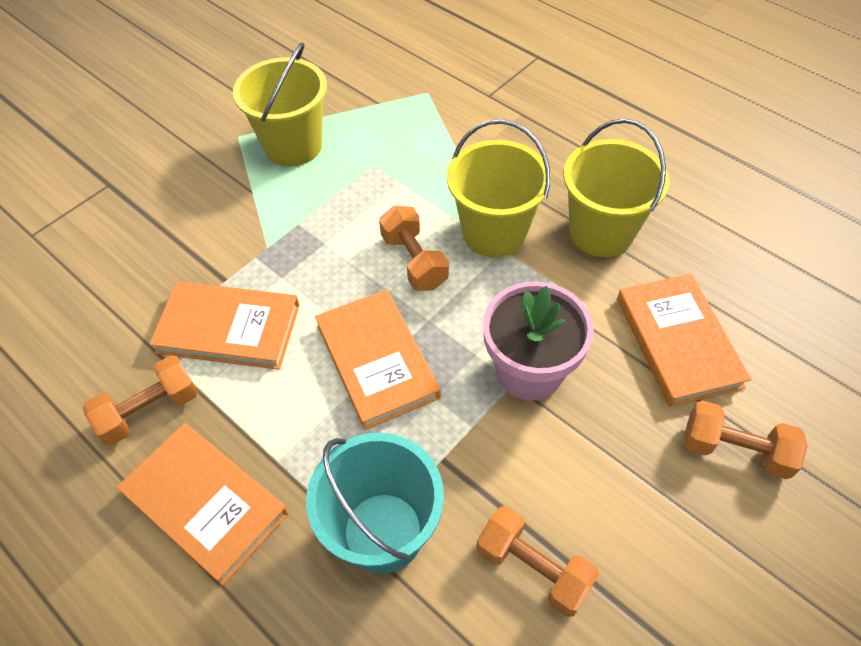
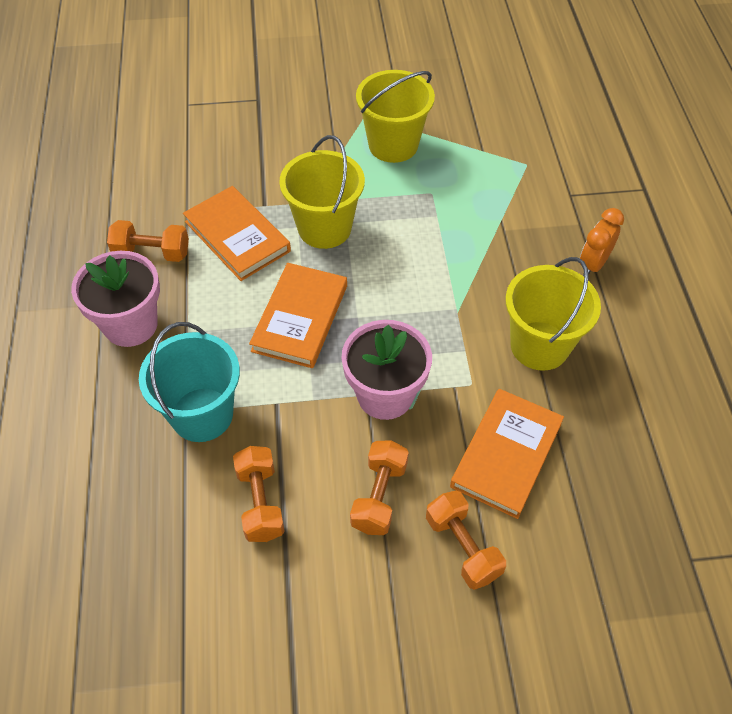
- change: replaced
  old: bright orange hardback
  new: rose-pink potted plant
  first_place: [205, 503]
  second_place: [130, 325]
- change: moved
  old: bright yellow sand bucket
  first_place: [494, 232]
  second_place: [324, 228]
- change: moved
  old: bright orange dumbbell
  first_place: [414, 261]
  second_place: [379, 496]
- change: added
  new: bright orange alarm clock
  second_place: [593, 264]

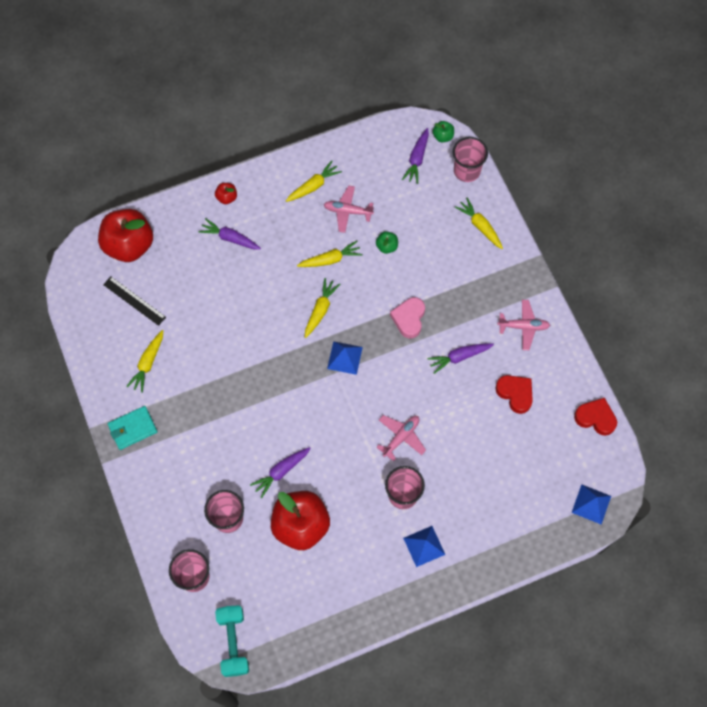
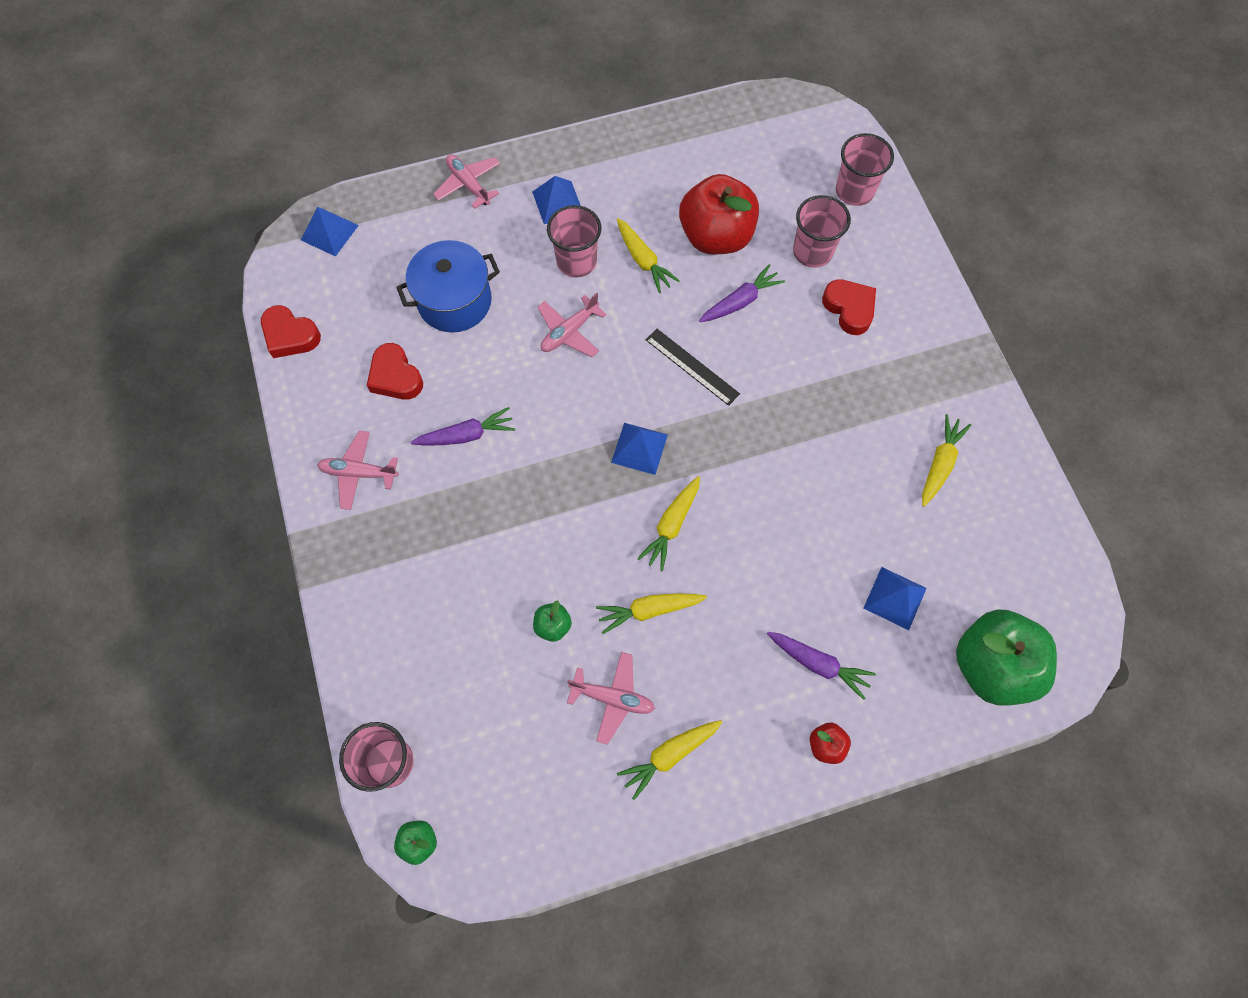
- change: added
  new: blue pot
  second_place: [454, 301]
- change: added
  new: rose-pink plane
  second_place: [468, 185]
- change: moved
  old: bright yellow toy carrot
  first_place: [480, 226]
  second_place: [643, 260]
- change: moved
  old: black straightedge
  first_place: [134, 301]
  second_place: [692, 366]
- change: added
  new: red heart shape
  second_place: [849, 309]
- change: added
  new: blue pyramid shape
  second_place: [895, 598]
- change: recoloured
  old: red apple
  new: green apple
  first_place: [129, 245]
  second_place: [991, 665]
- change: removed
  old: turquoise wallet
  first_place: [133, 428]
- change: removed
  old: turquoise dumbbell
  first_place: [233, 642]
- change: removed
  old: rose-pink heart shape
  first_place: [409, 319]
- change: removed
  old: violet toy carrot
  first_place: [417, 159]

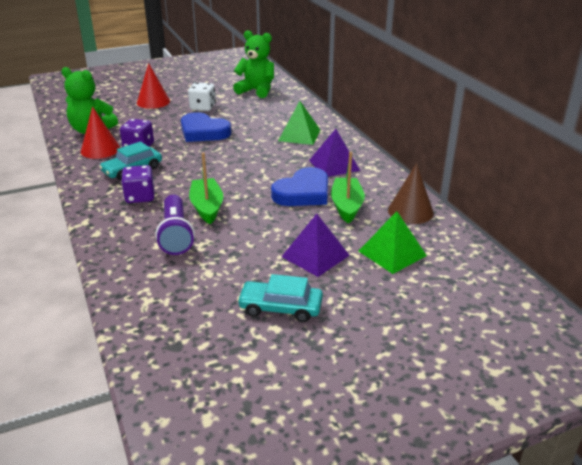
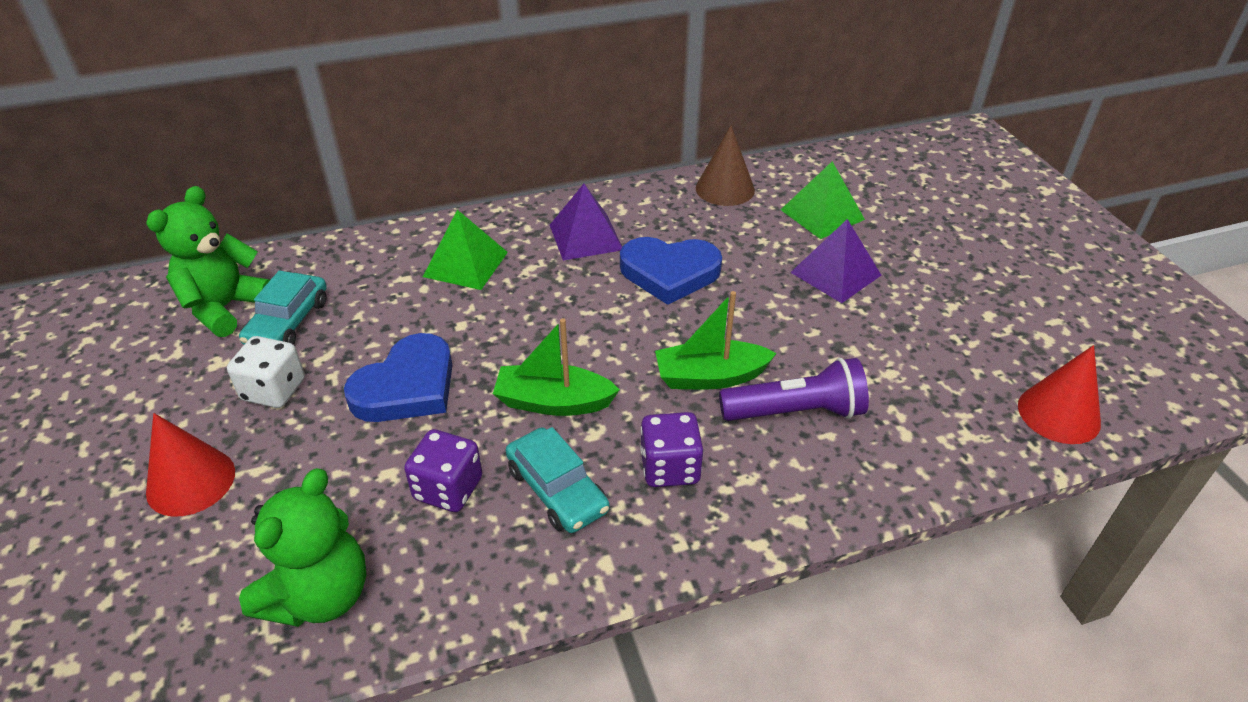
- change: moved
  old: turquoise automobile
  first_place: [280, 308]
  second_place: [288, 322]
- change: moved
  old: green boat
  first_place: [347, 206]
  second_place: [553, 402]
- change: turned
  old: blue heart shape
  first_place: [303, 193]
  second_place: [669, 273]
  degrees: 135
- change: moved
  old: red solid cone
  first_place: [100, 149]
  second_place: [1058, 414]

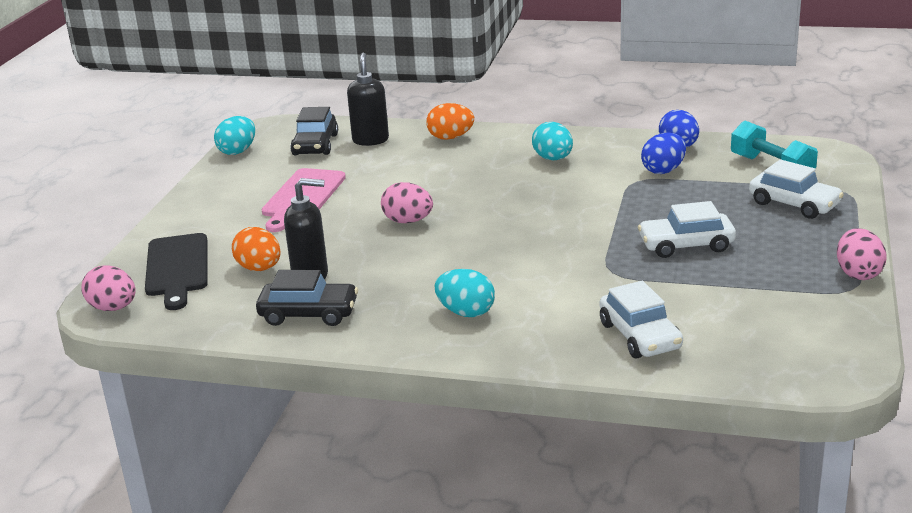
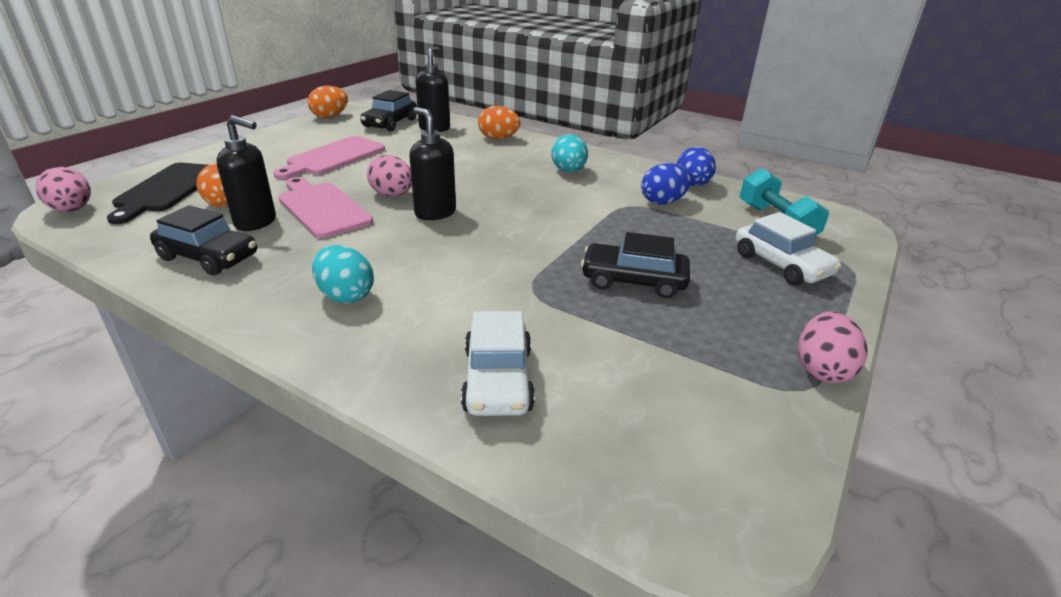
- change: added
  new: rose-pink bread board
  second_place: [322, 208]
- change: recoloured
  old: turquoise toy egg
  new: bright orange toy egg
  first_place: [237, 151]
  second_place: [330, 116]
- change: added
  new: black pump bottle
  second_place: [435, 213]
- change: recoloured
  old: snow-white automobile
  new: black automobile
  first_place: [686, 245]
  second_place: [633, 281]

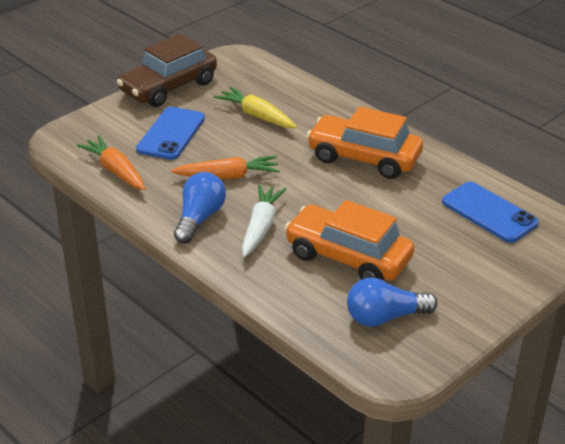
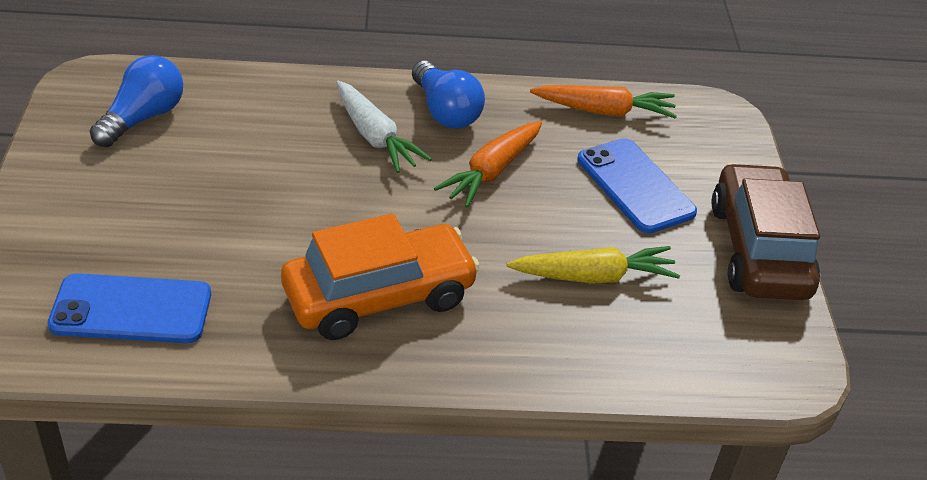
- change: removed
  old: bright orange automobile
  first_place: [348, 257]

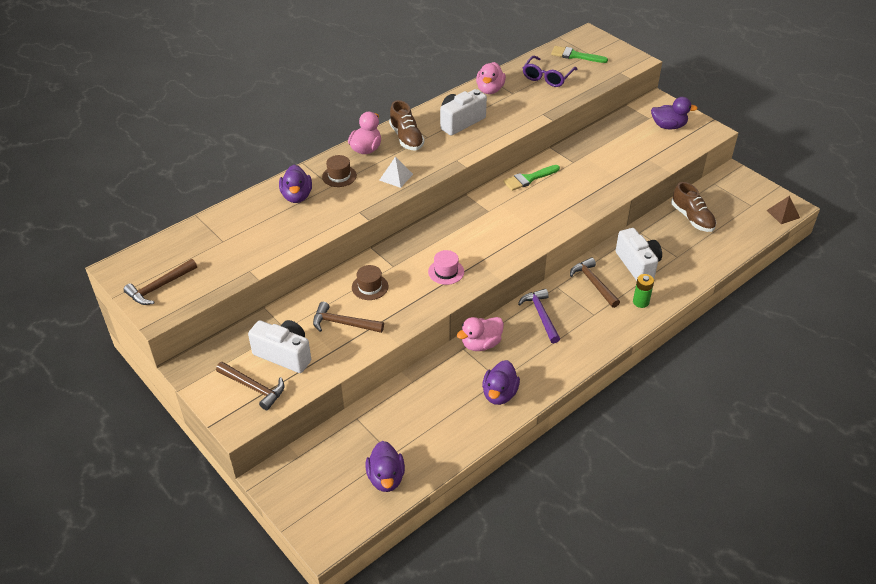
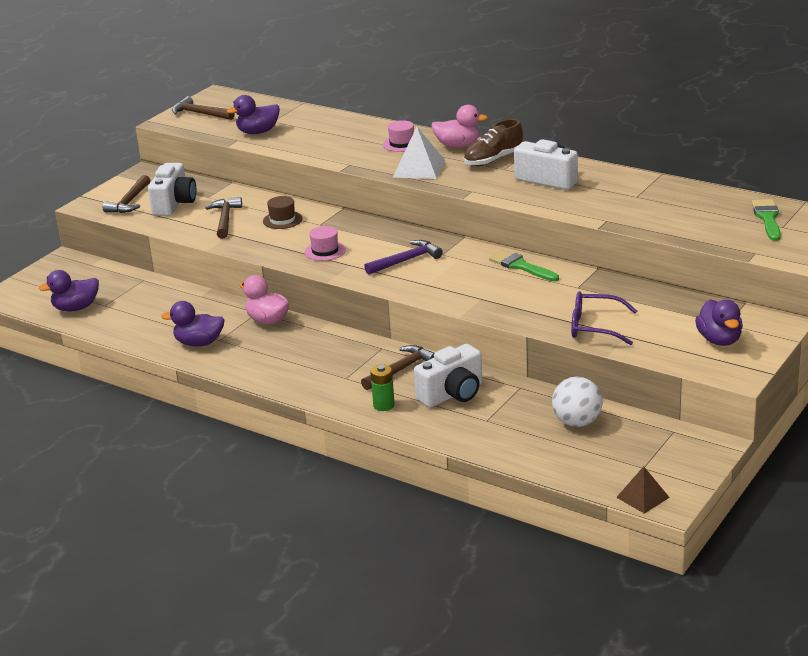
- change: moved
  old: violet duck
  first_place: [297, 196]
  second_place: [258, 132]
- change: moved
  old: violet claw hammer
  first_place: [541, 315]
  second_place: [406, 260]
- change: recoloured
  old: dark brown tall hat
  new: rose-pink tall hat
  first_place: [339, 176]
  second_place: [401, 144]
- change: resized
  old: snow-white pyramid shape
  first_place: [396, 177]
  second_place: [419, 168]
  factor: 1.54
- change: replaced
  old: dark brown lace-up shoe
  new: snow-white sphere
  first_place: [692, 218]
  second_place: [577, 422]
- change: moved
  old: violet glasses
  first_place: [547, 77]
  second_place: [594, 327]
- change: removed
  old: rose-pink duck
  first_place: [490, 90]

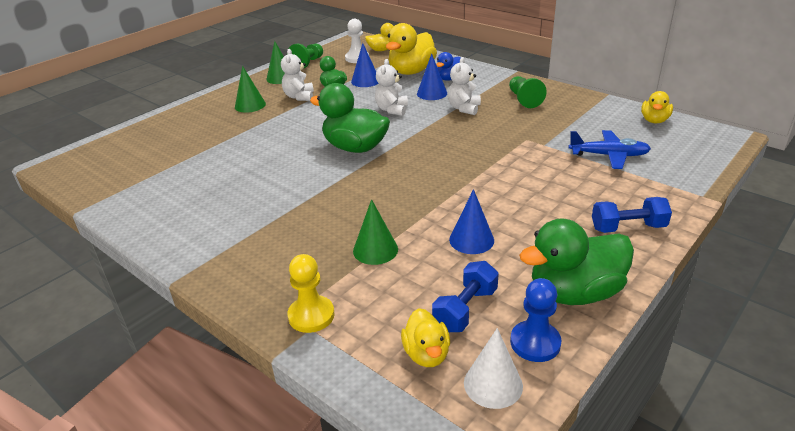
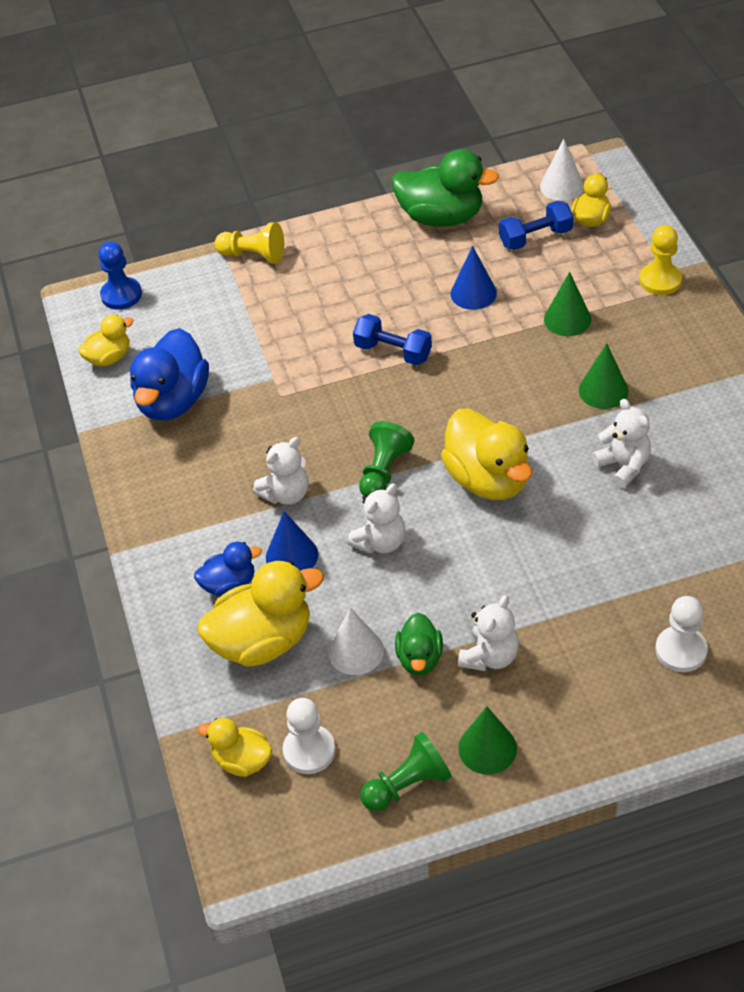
- change: moved
  old: blue pawn
  first_place: [535, 343]
  second_place: [121, 295]
- change: added
  new: blue duck
  second_place: [173, 401]
- change: added
  new: bright yellow pawn
  second_place: [253, 255]
- change: recoloured
  old: blue solid cone
  new: snow-white solid cone
  first_place: [365, 81]
  second_place: [356, 651]
- change: moved
  old: blue dumbbell
  first_place: [628, 228]
  second_place: [393, 351]
- change: moved
  old: green pawn
  first_place: [524, 100]
  second_place: [384, 471]
- change: recoloured
  old: green duck
  new: bright yellow duck
  first_place: [355, 148]
  second_place: [488, 479]
- change: moved
  old: green solid cone
  first_place: [250, 105]
  second_place: [603, 390]
- change: added
  new: snow-white teddy bear
  second_place: [623, 466]
- change: added
  new: snow-white pawn
  second_place: [681, 650]
- change: removed
  old: blue plane
  first_place: [609, 155]

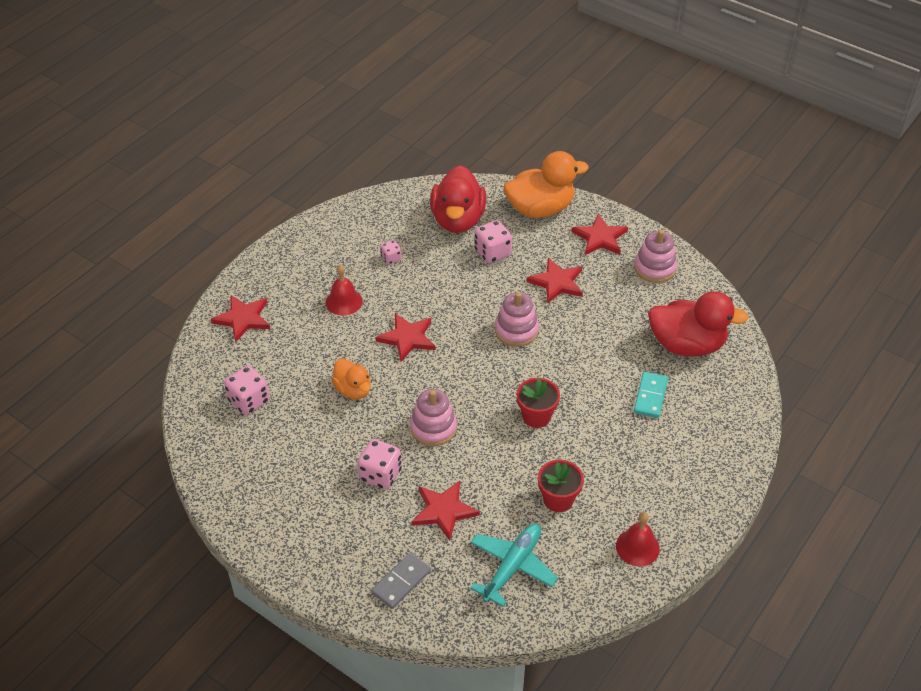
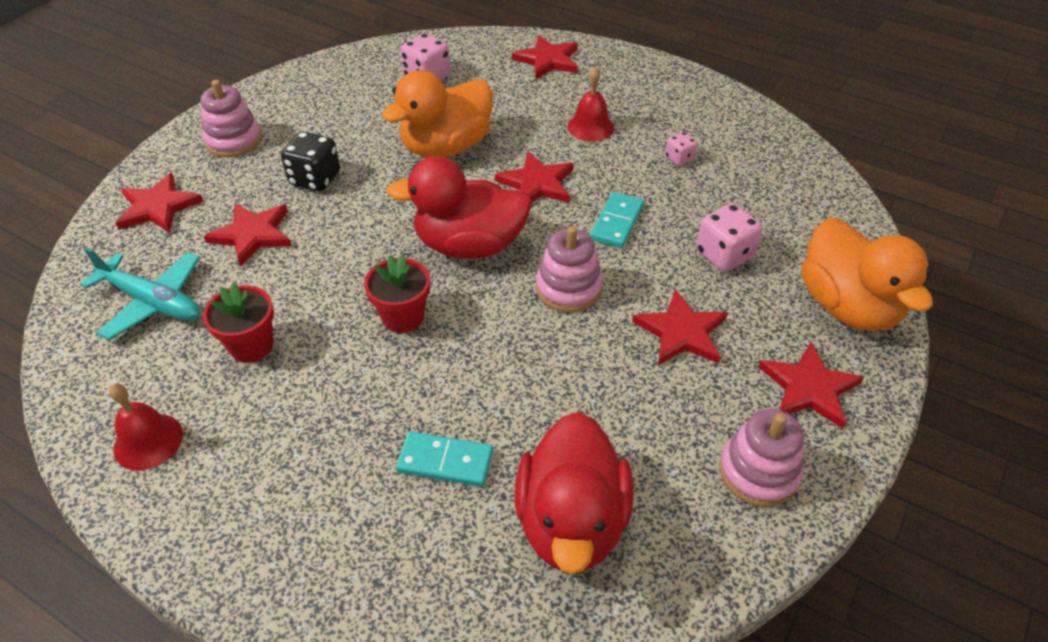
- change: replaced
  old: grey domino piece
  new: red star
  first_place: [401, 582]
  second_place: [158, 207]
- change: moved
  old: rose-pink ring stacker
  first_place: [433, 428]
  second_place: [234, 140]
- change: recoloured
  old: rose-pink dice
  new: black dice
  first_place: [380, 474]
  second_place: [315, 179]
- change: resized
  old: bright orange duck
  first_place: [353, 390]
  second_place: [446, 147]
  factor: 1.77
- change: moved
  old: red duck
  first_place: [458, 220]
  second_place: [469, 245]
- change: added
  new: turquoise domino piece
  second_place: [616, 222]

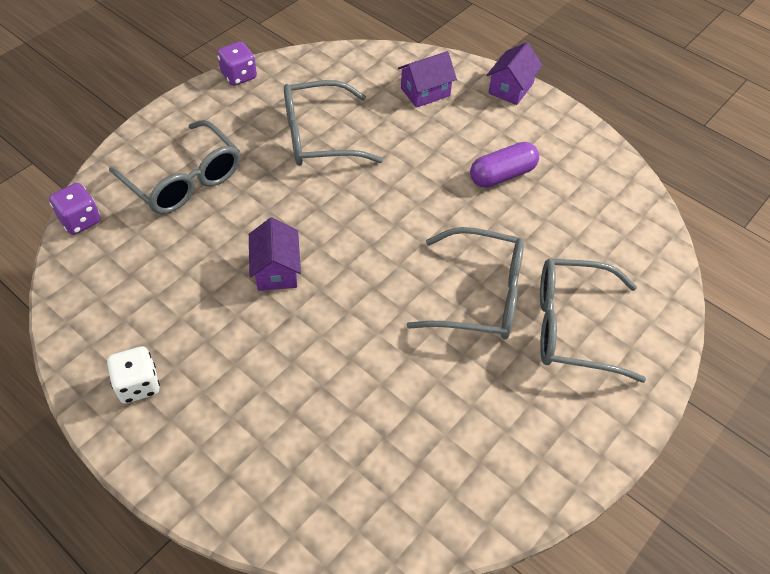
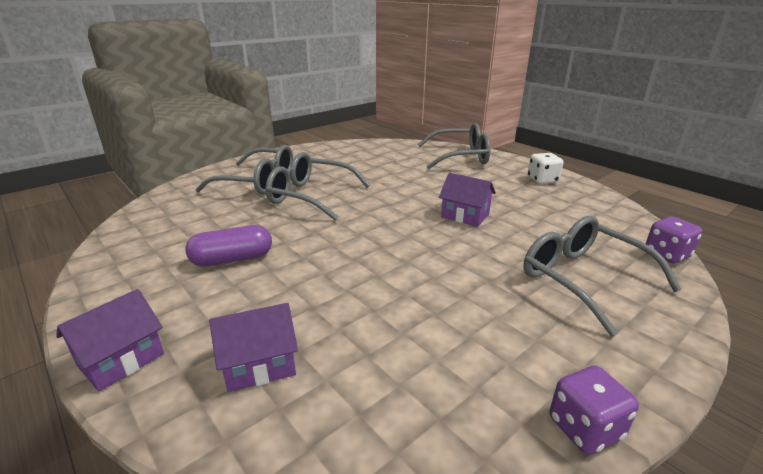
- change: moved
  old: grey glasses
  first_place: [319, 136]
  second_place: [459, 157]
- change: turned
  old: violet toy house
  first_place: [276, 270]
  second_place: [465, 215]
  degrees: -60

